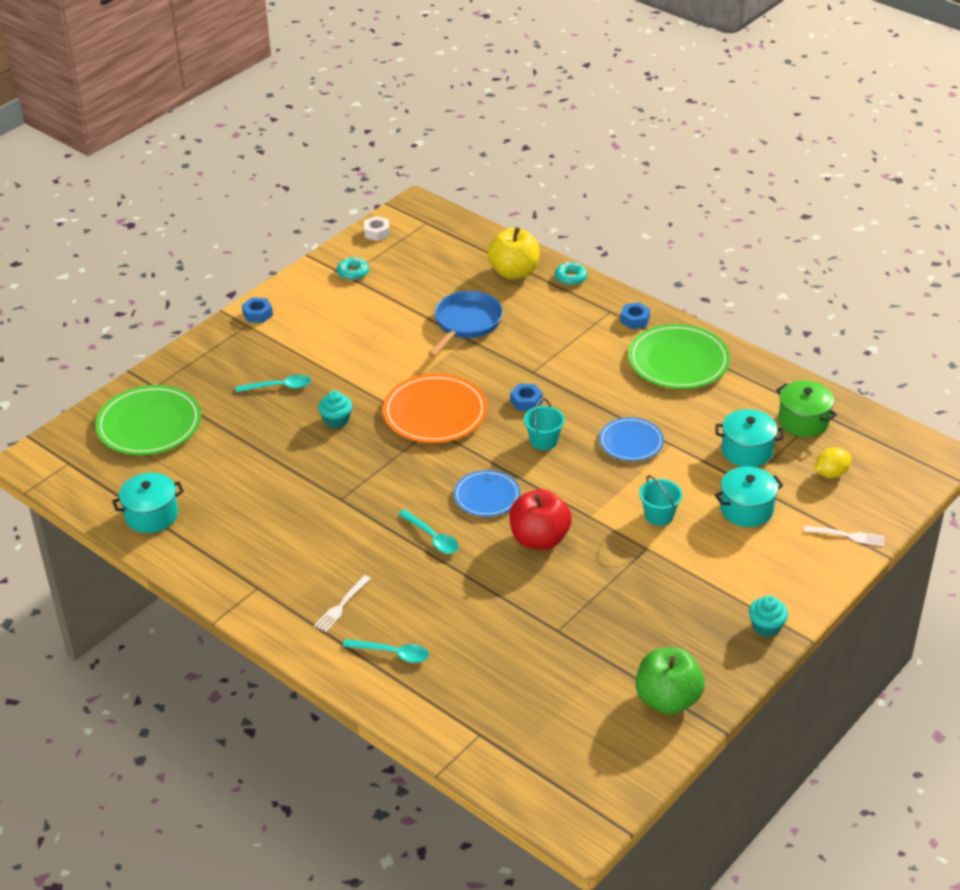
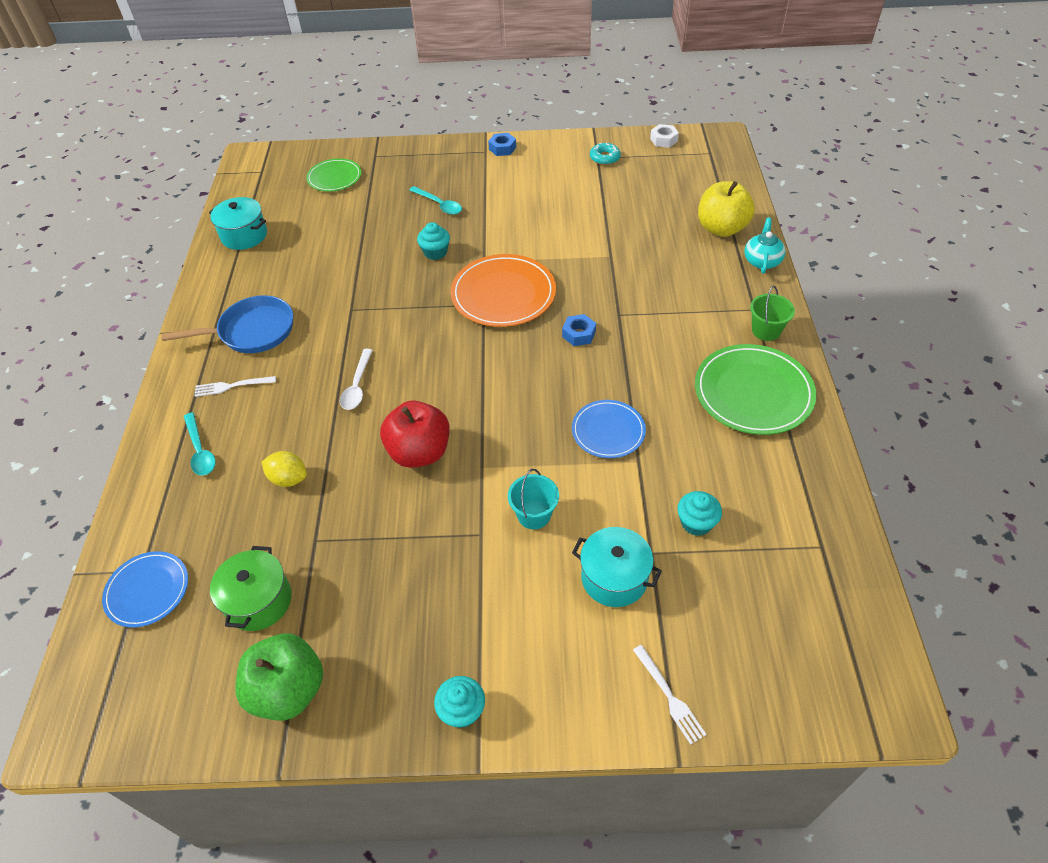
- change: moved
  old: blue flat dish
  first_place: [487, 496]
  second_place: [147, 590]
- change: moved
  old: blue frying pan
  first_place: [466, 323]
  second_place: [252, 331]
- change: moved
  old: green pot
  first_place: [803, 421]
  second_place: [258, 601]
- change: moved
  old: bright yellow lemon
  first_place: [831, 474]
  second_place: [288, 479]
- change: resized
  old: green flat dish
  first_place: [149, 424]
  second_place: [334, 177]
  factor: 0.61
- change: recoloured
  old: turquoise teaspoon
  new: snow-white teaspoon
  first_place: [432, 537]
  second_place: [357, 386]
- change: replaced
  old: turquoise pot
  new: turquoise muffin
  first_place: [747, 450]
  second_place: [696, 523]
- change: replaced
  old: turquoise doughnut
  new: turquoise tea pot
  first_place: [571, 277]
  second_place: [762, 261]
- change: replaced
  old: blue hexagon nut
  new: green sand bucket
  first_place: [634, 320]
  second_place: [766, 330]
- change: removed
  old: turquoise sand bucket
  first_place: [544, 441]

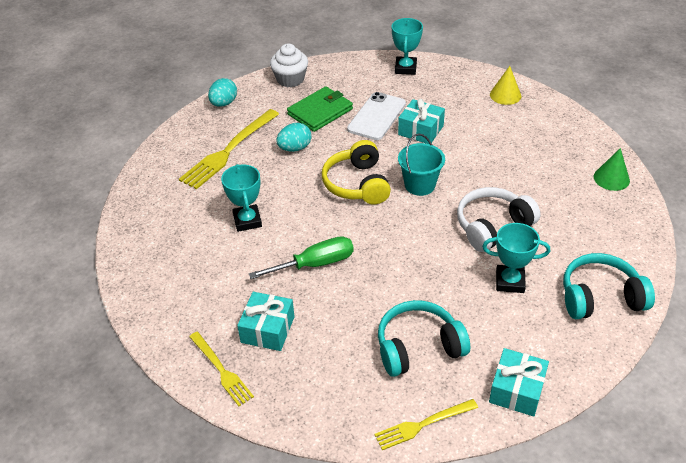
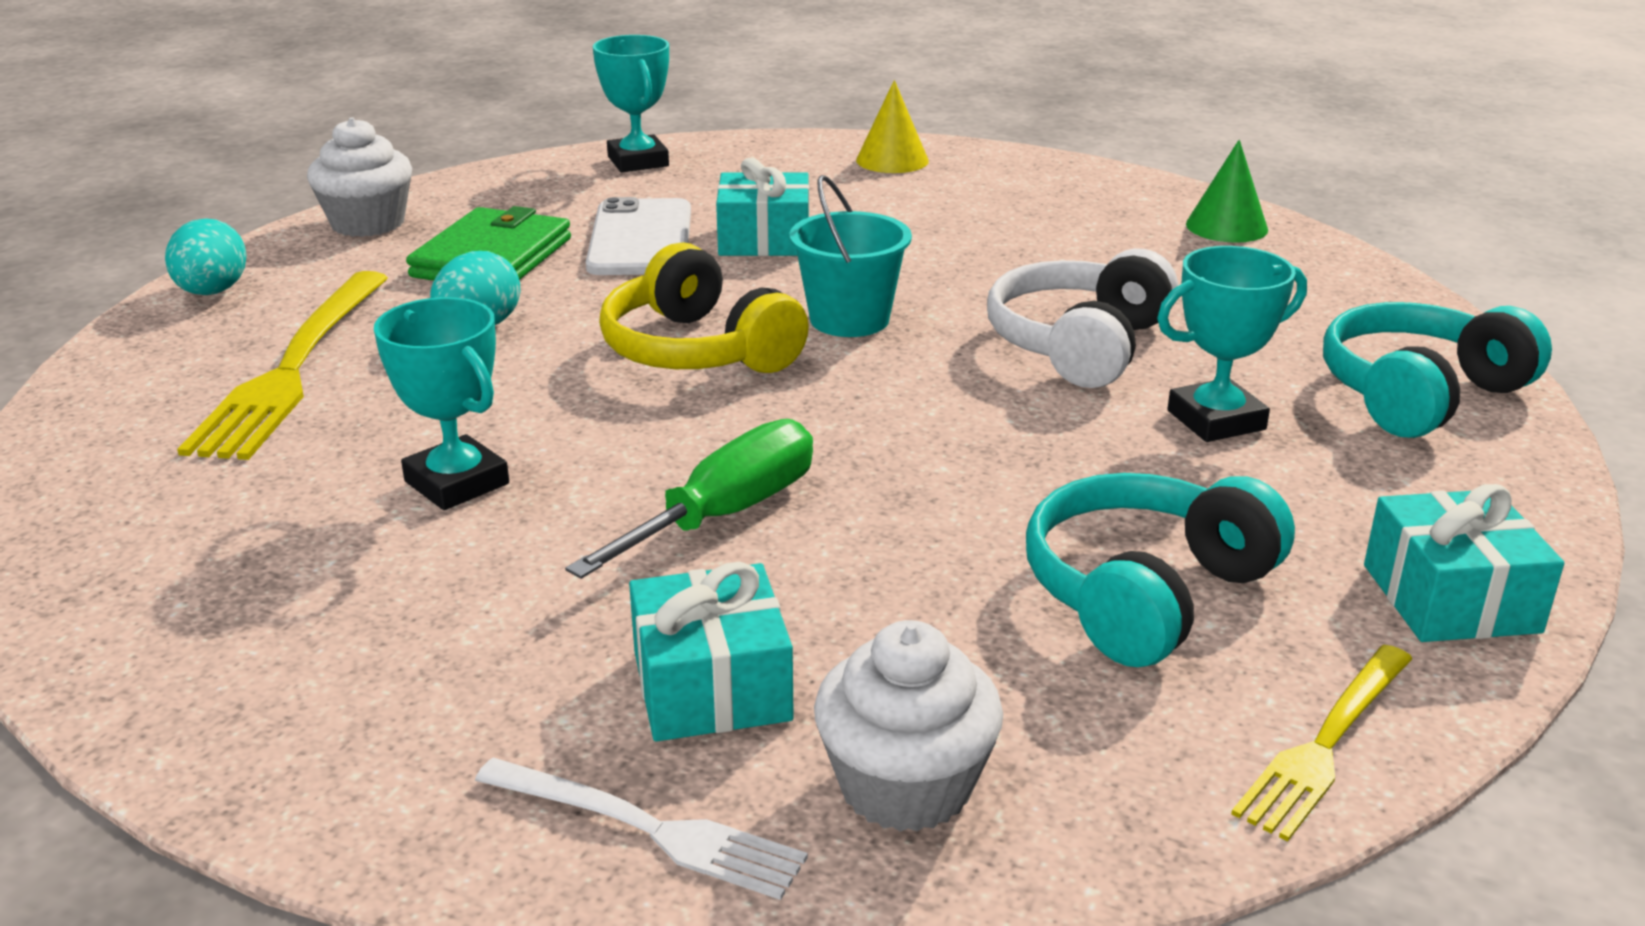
- change: recoloured
  old: bright yellow fork
  new: snow-white fork
  first_place: [221, 370]
  second_place: [648, 829]
- change: added
  new: snow-white muffin
  second_place: [905, 786]

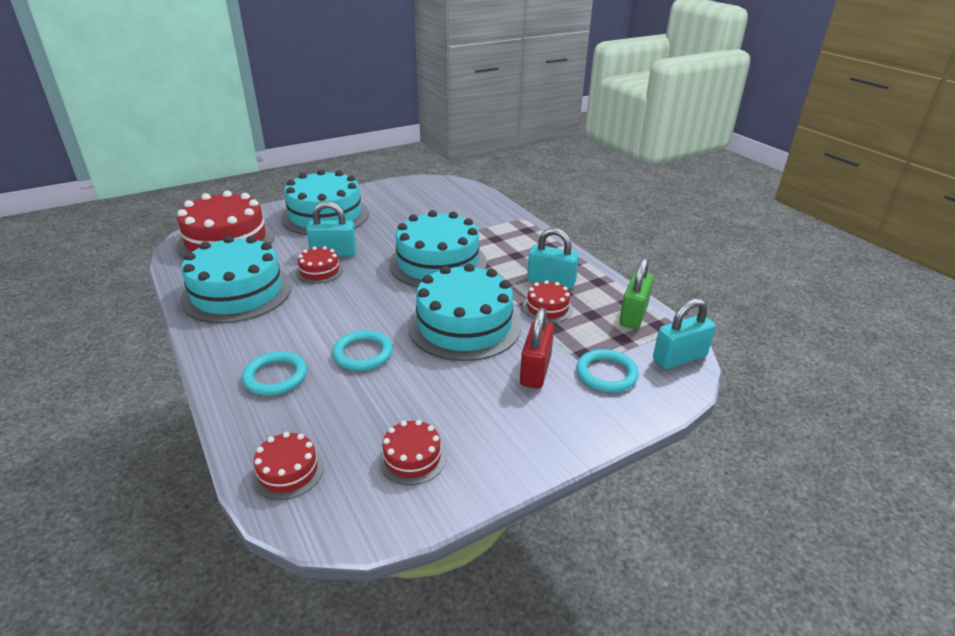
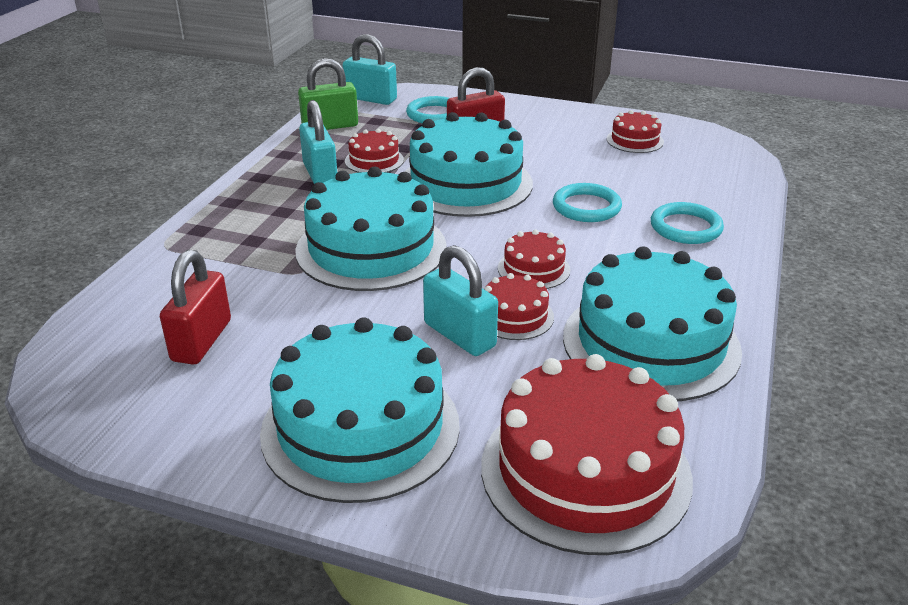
- change: added
  new: red lock
  second_place: [202, 340]
- change: moved
  old: red layer cake
  first_place: [288, 471]
  second_place: [533, 269]

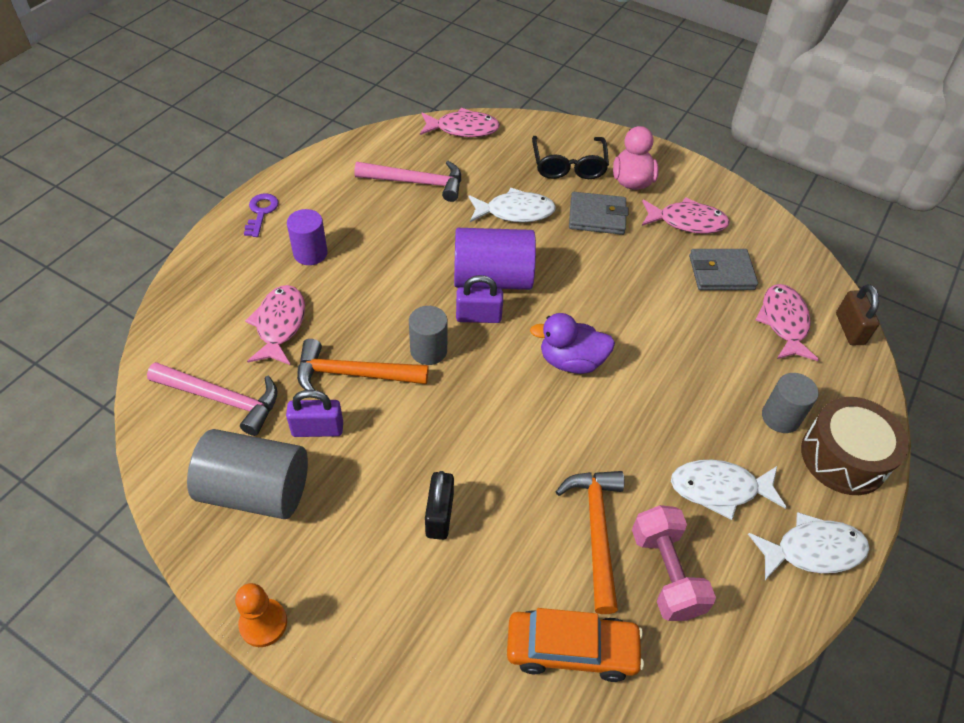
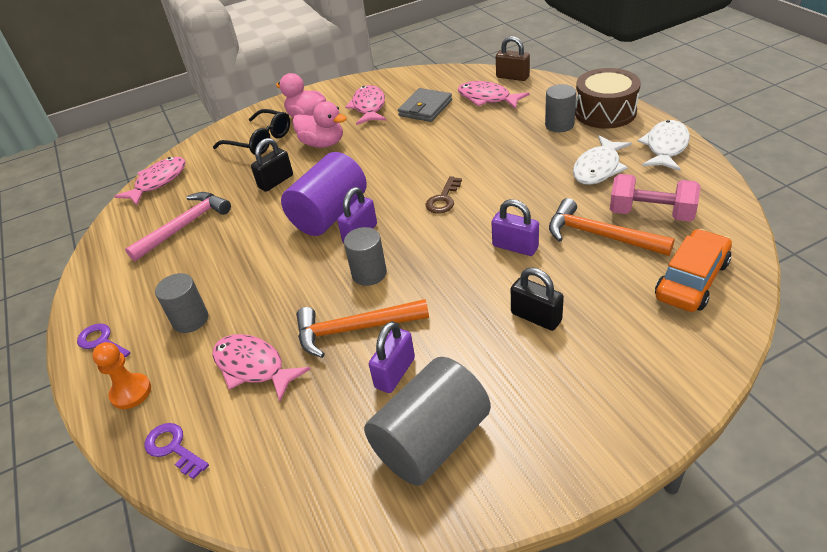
- change: moved
  old: bright orange pawn
  first_place: [263, 623]
  second_place: [131, 392]
- change: added
  new: violet key
  second_place: [173, 448]
- change: recoloured
  old: violet solid cylinder
  new: grey solid cylinder
  first_place: [310, 253]
  second_place: [190, 320]
- change: replaced
  old: snow-white toy fish
  new: black lock
  first_place: [515, 212]
  second_place: [276, 181]
- change: replaced
  old: grey wallet
  new: rose-pink duck
  first_place: [597, 216]
  second_place: [323, 144]
- change: turned
  old: bright orange claw hammer
  first_place: [353, 374]
  second_place: [354, 329]
  degrees: 45
- change: turned
  old: rose-pink toy fish
  first_place: [687, 222]
  second_place: [369, 107]
  degrees: -45
- change: replaced
  old: violet duck
  new: dark brown key
  first_place: [571, 361]
  second_place: [443, 199]
- change: added
  new: violet lock
  second_place: [515, 247]
- change: removed
  old: rose-pink claw hammer
  first_place: [222, 399]

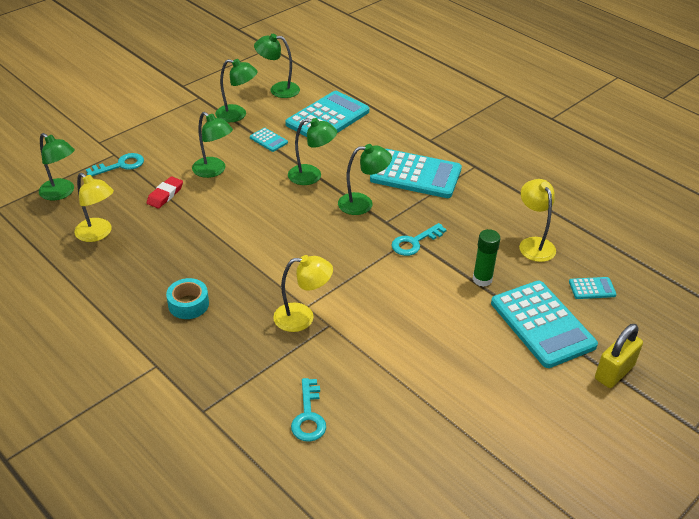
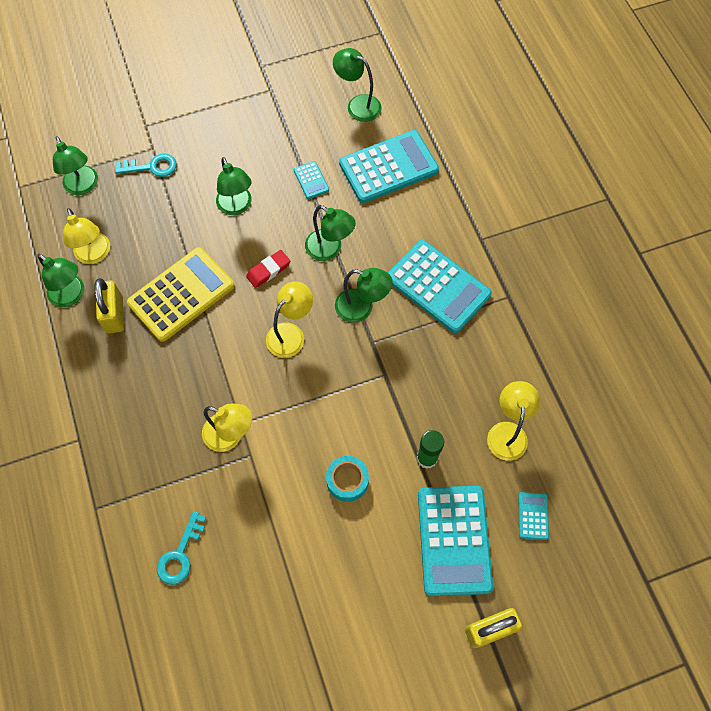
- change: moved
  old: green desk lamp
  first_place: [237, 115]
  second_place: [71, 295]
- change: added
  new: bright yellow lock
  second_place: [115, 314]
- change: added
  new: bright yellow pocket calculator
  second_place: [181, 294]
- change: moved
  old: red gum eraser
  first_place: [165, 195]
  second_place: [268, 270]
- change: added
  new: bright yellow desk lamp
  second_place: [290, 333]
- change: moved
  old: turquoise sticky tape
  first_place: [188, 304]
  second_place: [347, 480]
- change: turned
  old: turquoise pocket calculator
  first_place: [592, 288]
  second_place: [533, 516]
  degrees: -105
- change: removed
  old: turquoise key
  first_place: [414, 242]

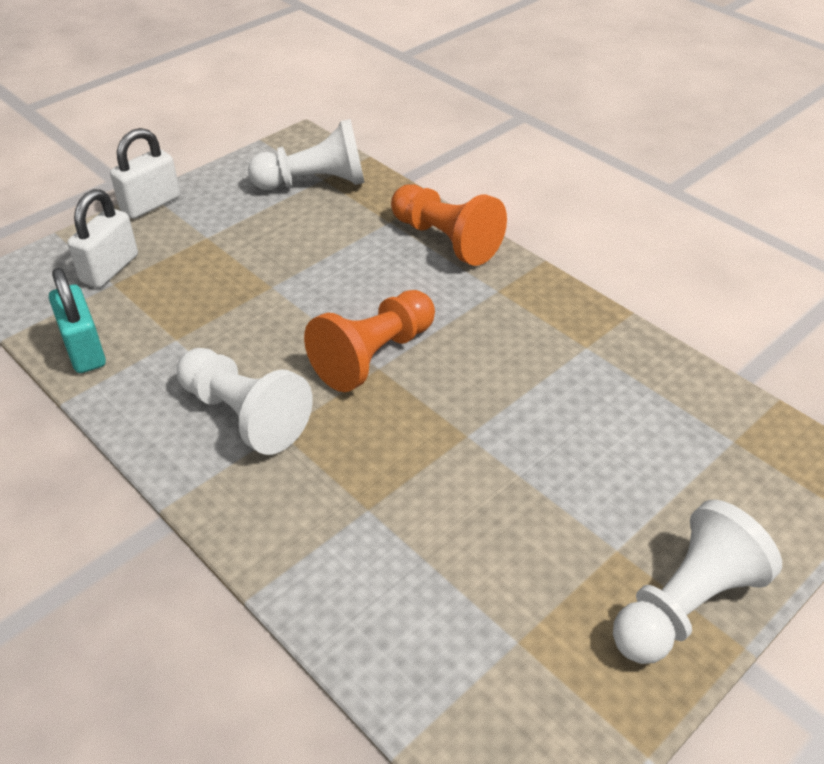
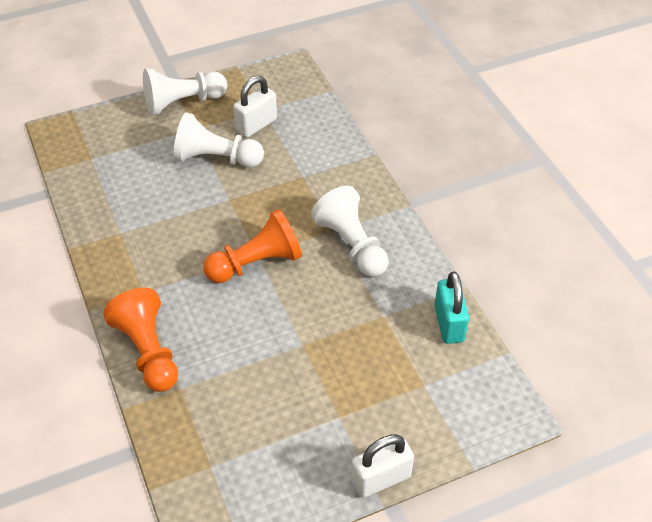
- change: moved
  old: snow-white pawn
  first_place: [314, 182]
  second_place: [216, 158]
- change: moved
  old: snow-white lock
  first_place: [110, 269]
  second_place: [256, 125]

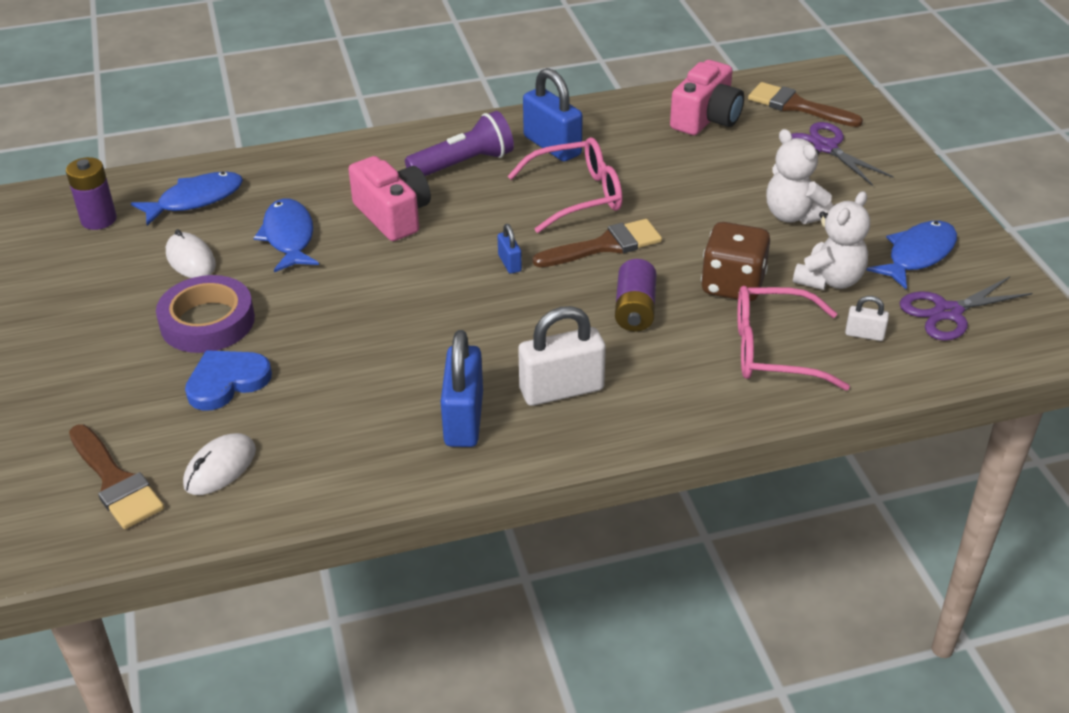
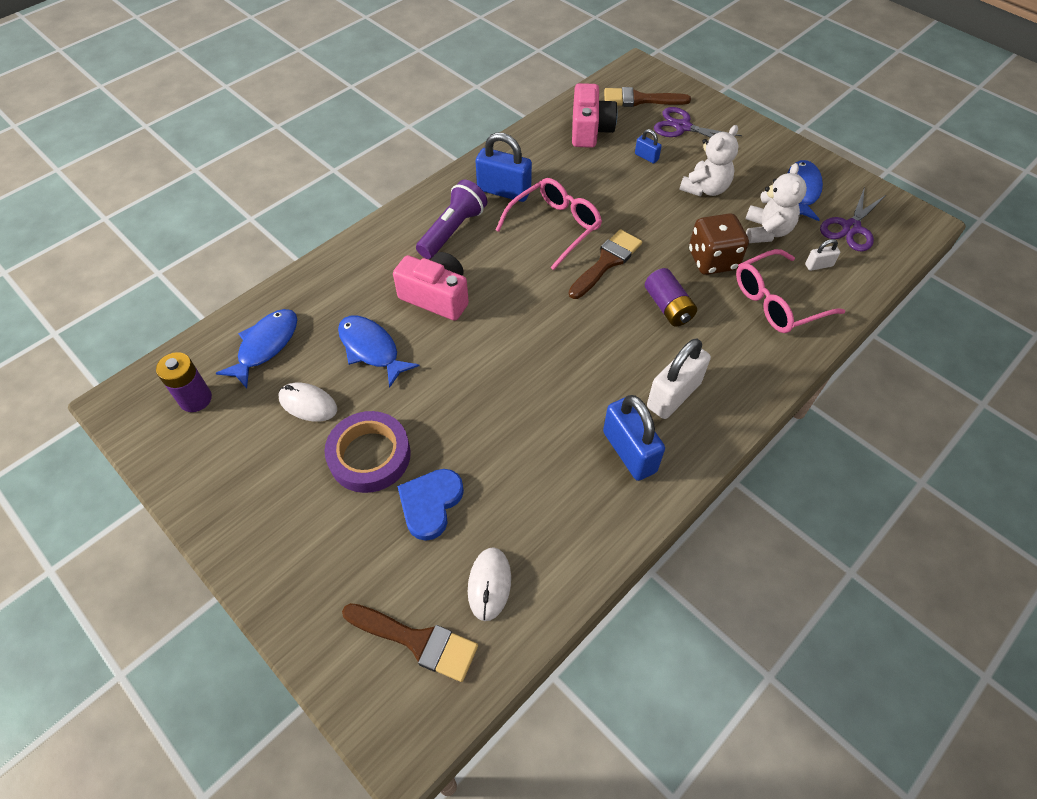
- change: moved
  old: blue lock
  first_place: [509, 263]
  second_place: [646, 157]
- change: turned
  old: snow-white teddy bear
  first_place: [793, 215]
  second_place: [705, 189]
  degrees: -75

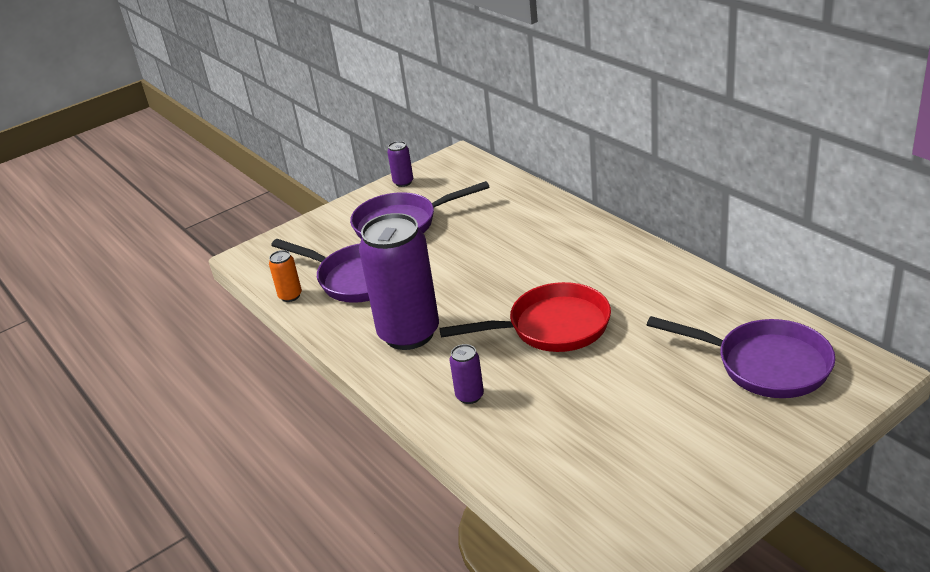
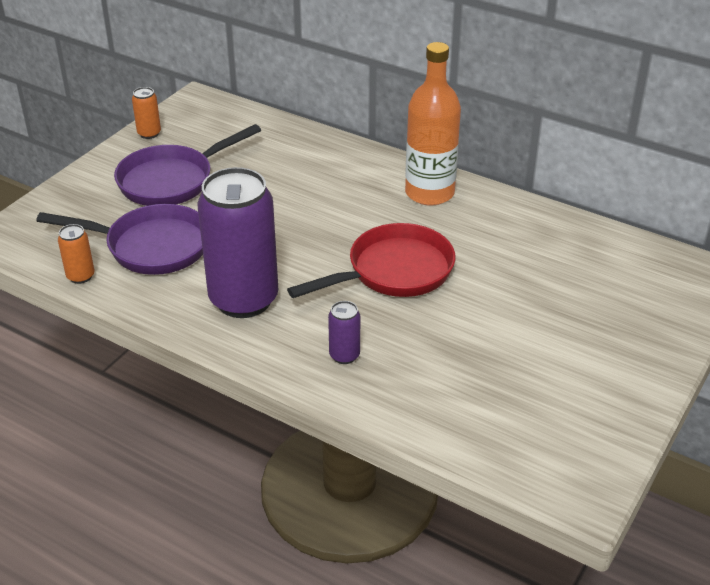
- change: recoloured
  old: violet can
  new: bright orange can
  first_place: [403, 182]
  second_place: [149, 133]
- change: added
  new: bright orange flask
  second_place: [429, 193]
- change: removed
  old: violet frying pan
  first_place: [765, 365]

